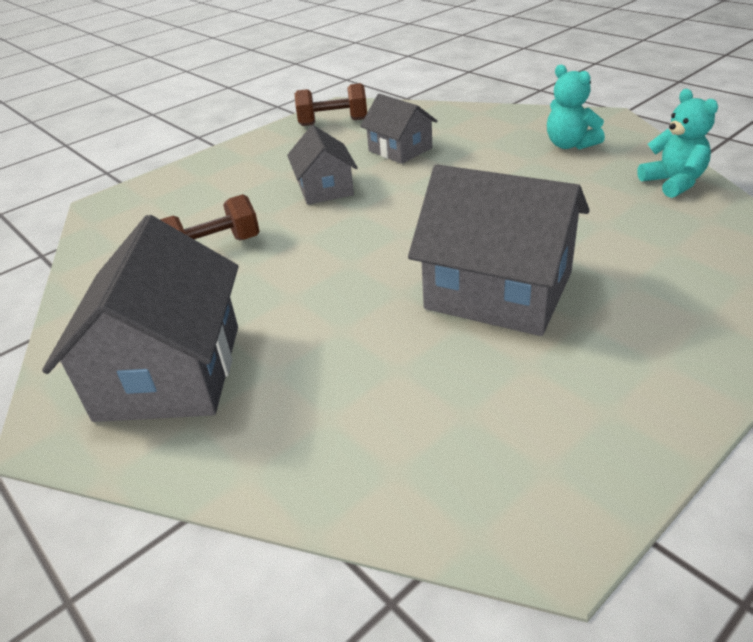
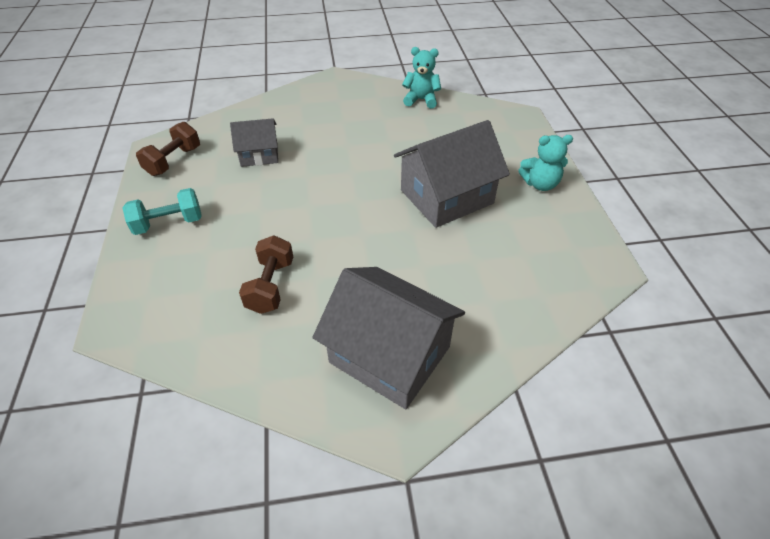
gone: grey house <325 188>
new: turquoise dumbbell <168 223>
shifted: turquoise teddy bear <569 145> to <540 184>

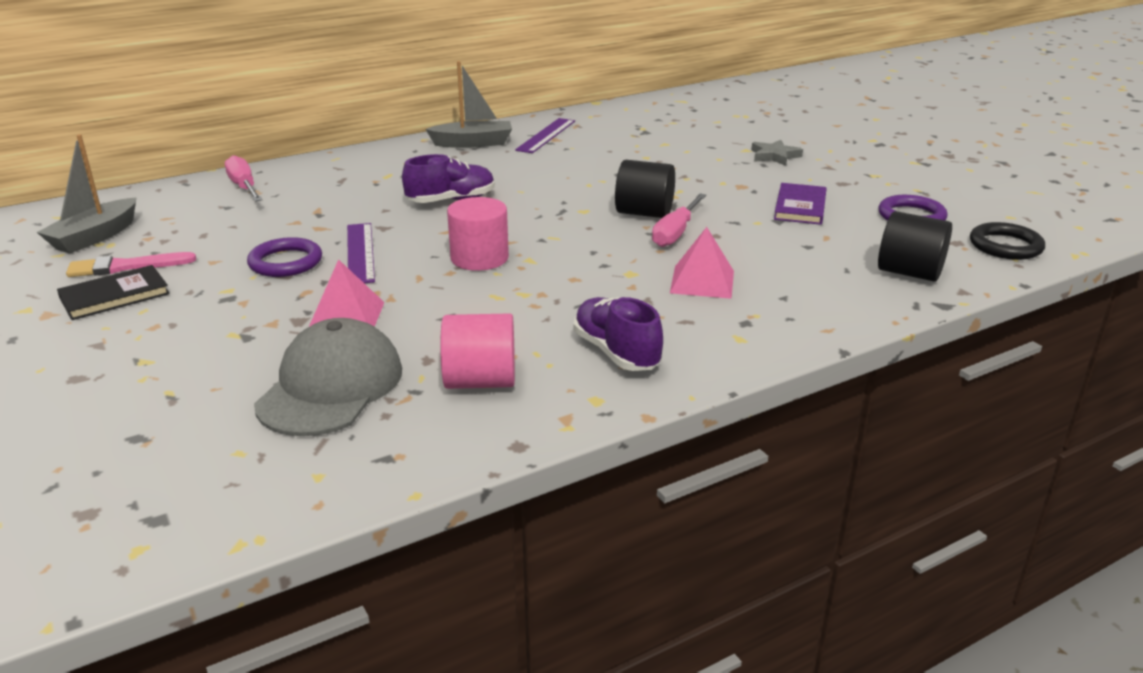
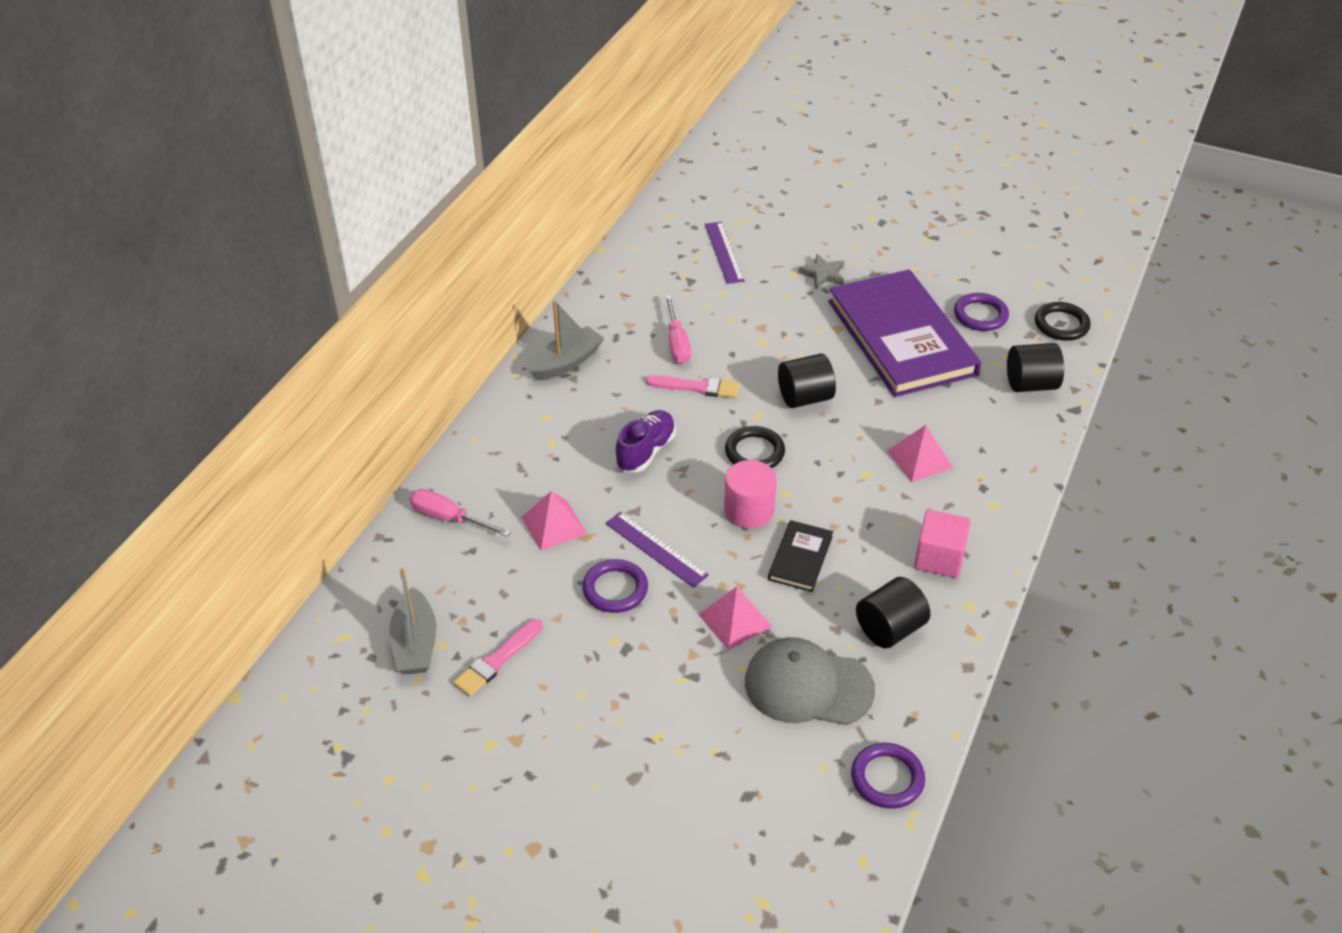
new: pink pyramid <554 525>; pink brush <697 387>; black ring <754 452>; purple ring <887 778>
shifted: black book <115 296> to <800 558>; purple ruler <546 135> to <724 252>; pink screwdriver <676 233> to <677 343>
swapped: purple shoe <616 353> to pink cube <939 558>
repainted: pink cylinder <480 381> to black cylinder <889 629>
rotated: grey cap <331 387> = <808 686> 60 degrees counterclockwise
scaled: purple book <800 207> = <901 337> x2.34

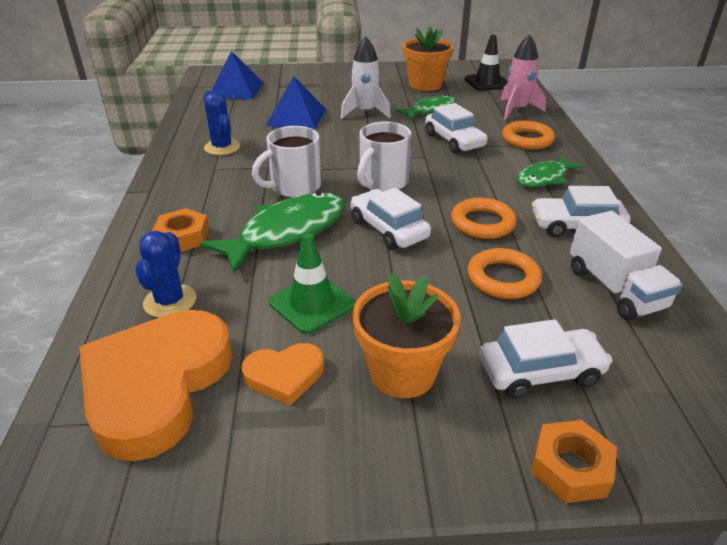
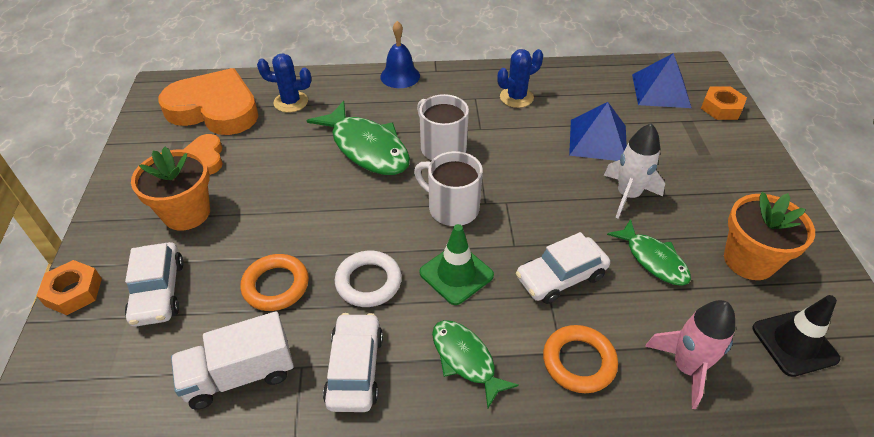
gone: white car <388 229>
new: blue bell <400 76>
shifted: orange nut <183 237> to <721 108>; green traffic cone <312 303> to <456 274>
repainted: orange ring <482 223> to white ring <368 282>

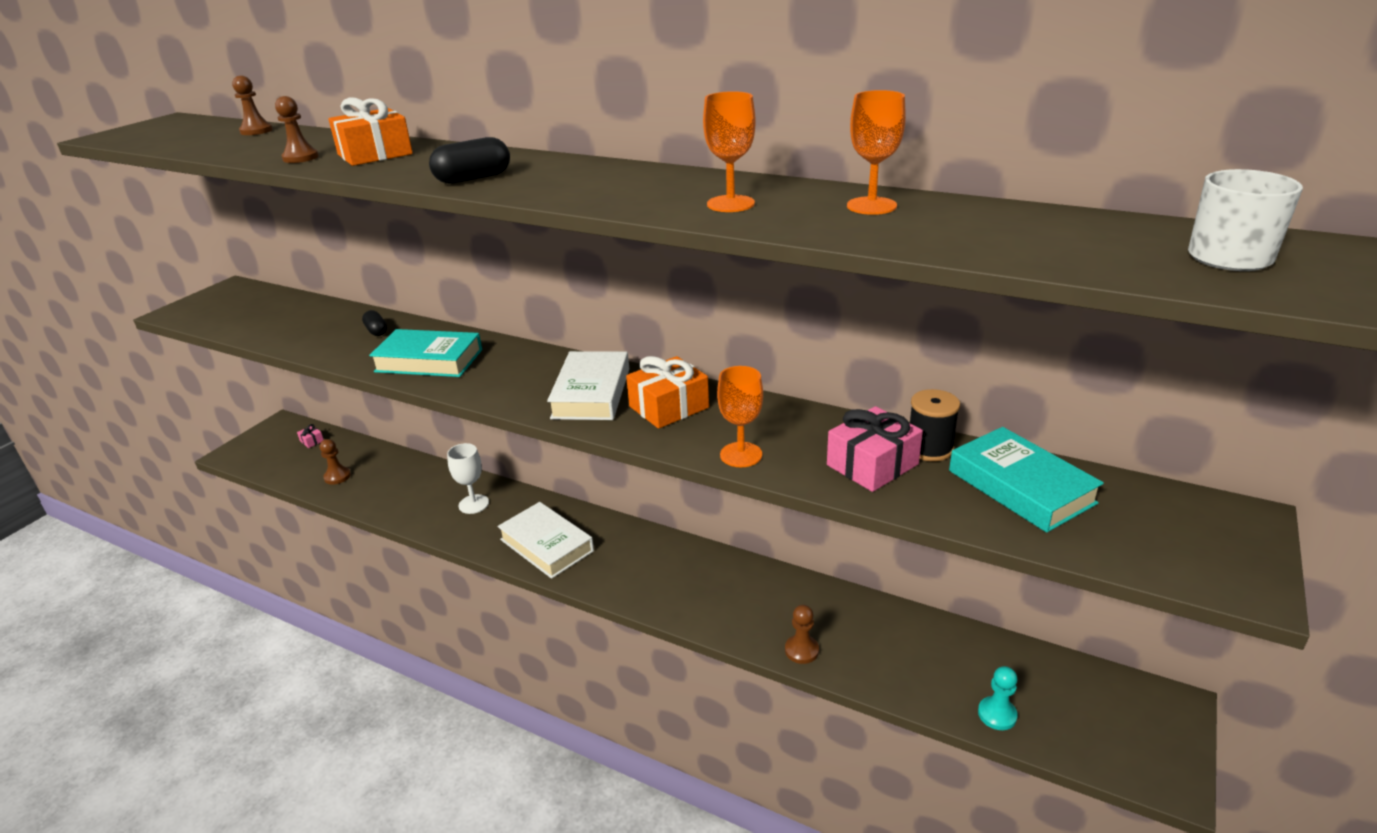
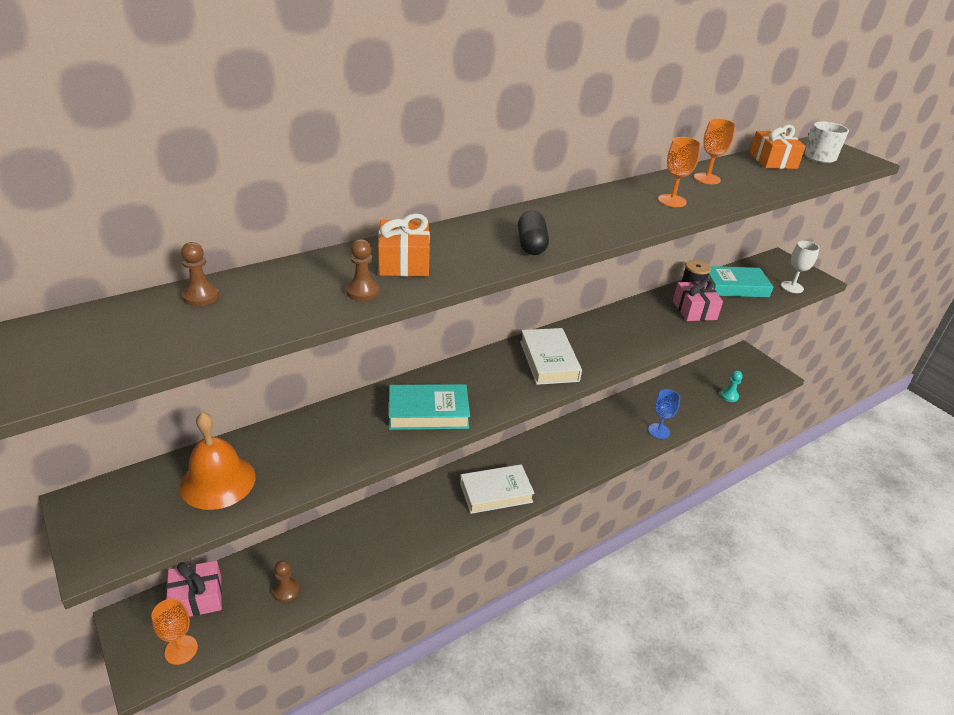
gone: black capsule <376 331>
new: orange bell <218 481>
shifted: white goblet <473 504> to <792 287>; orange gift <669 407> to <773 161>; orange goblet <741 455> to <181 650>
swapped: brown pawn <801 650> to blue goblet <659 431>
rotated: turquoise book <429 361> = <428 412> 45 degrees clockwise; white book <591 393> = <548 361> 45 degrees clockwise
scaled: pink gift <312 441> = <197 598> x2.23

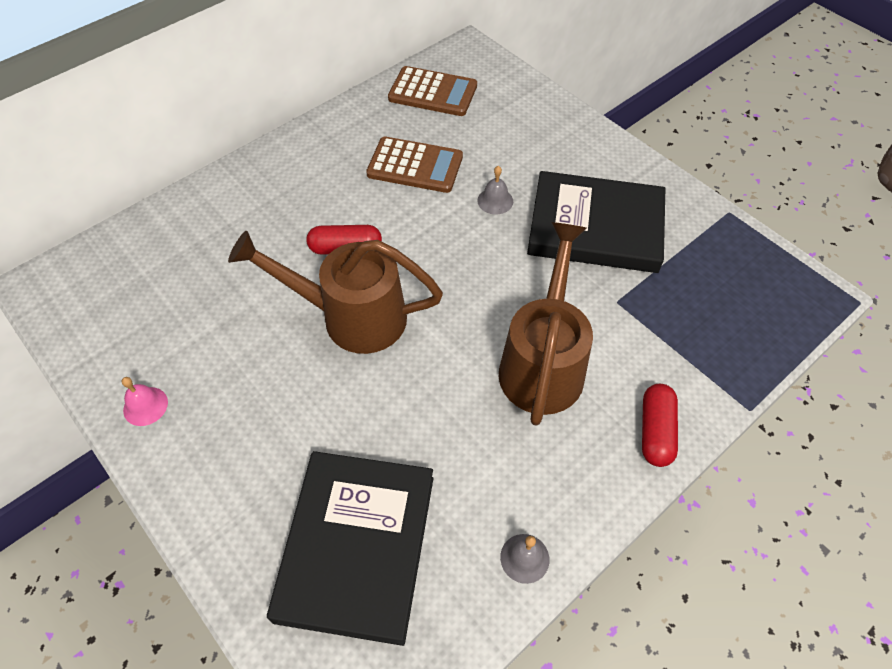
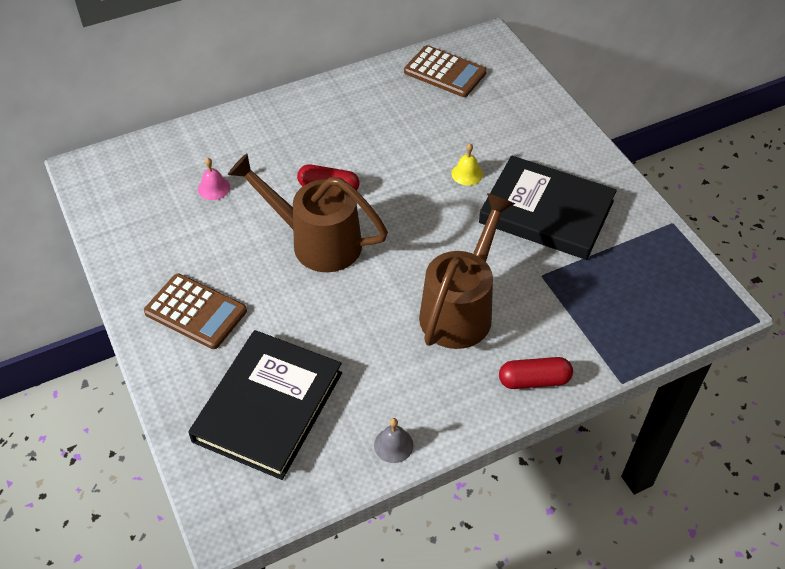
shifted: pink bell <145 406> to <214 188>; brown calculator <415 166> to <195 312>
repainted: grey bell <495 201> to yellow bell <467 173>
rotated: red capsule <655 431> = <534 380> 60 degrees clockwise

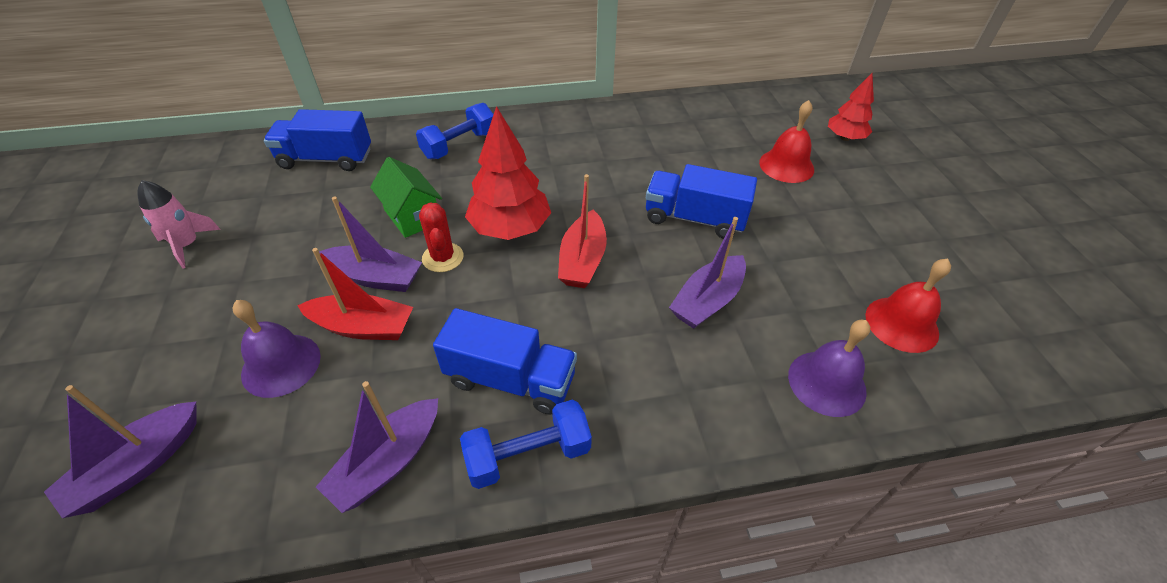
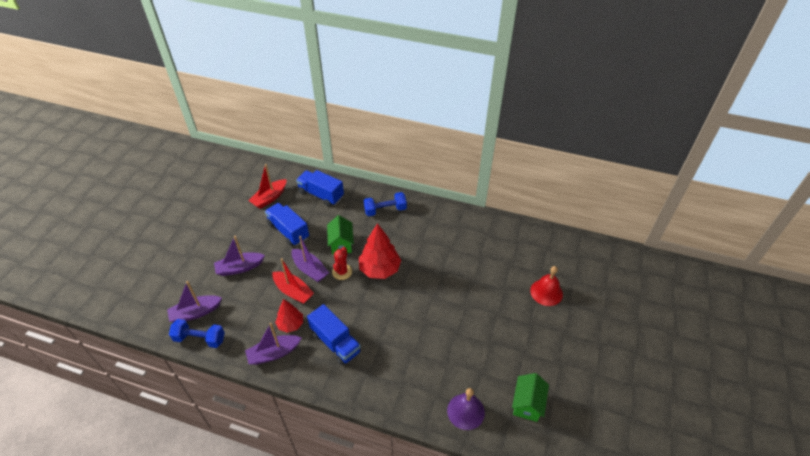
gone: pink rocket <187 245>; purple bell <281 365>
shifted: blue dumbbell <528 455> to <200 339>; red boat <582 260> to <269 198>; blue truck <694 218> to <288 231>; purple boat <707 301> to <239 268>; red tree <845 138> to <290 324>
swapped: red bell <901 324> to green house <527 404>

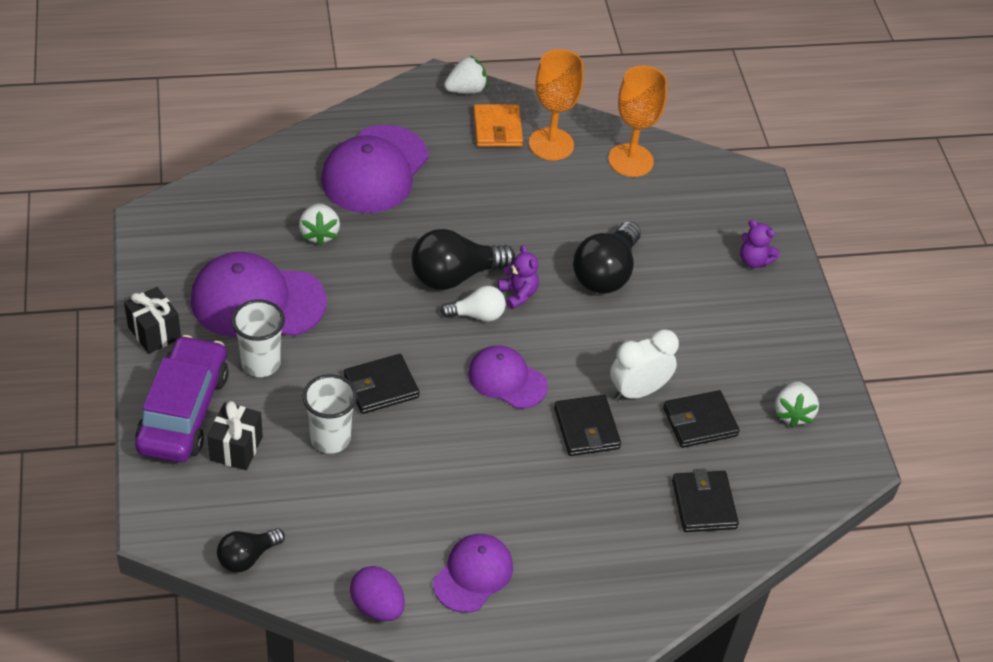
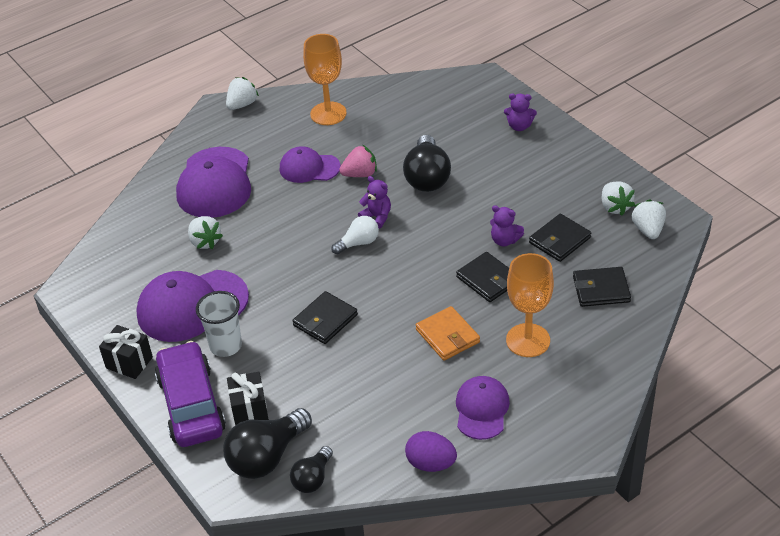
gone: white cup <330 439>
new: pink strawberry <360 174>; white strawberry <648 230>
shifted: black light bulb <455 276> to <267 457>; purple cap <507 379> to <309 168>; orange wallet <497 129> to <447 336>; orange goblet <630 160> to <528 340>
swapped: white clock <638 391> to purple teddy bear <504 240>
rotated: black wallet <704 504> = <601 289> 60 degrees counterclockwise

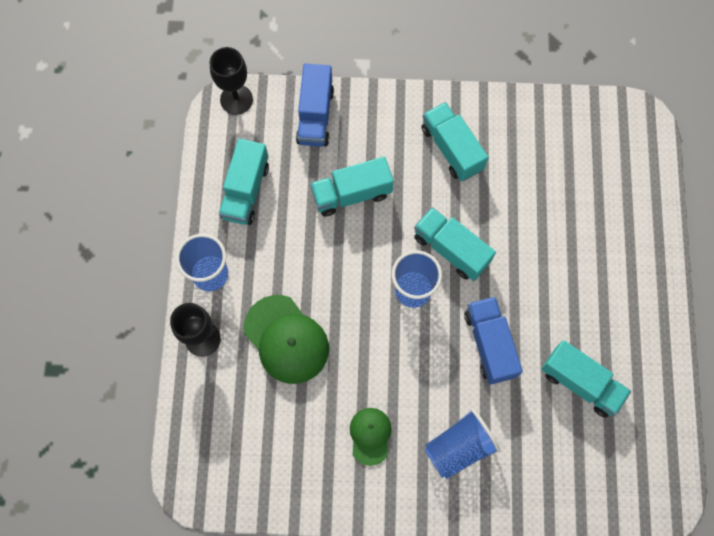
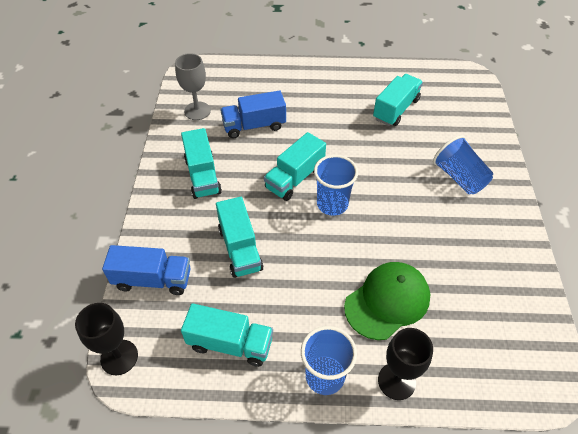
gone: green cap <370 436>
new: grey goblet <197 111>
shifted: blue truck <489 344> to <254 126>
rotated: turquoise truck <451 149> = <202 176> 75 degrees counterclockwise

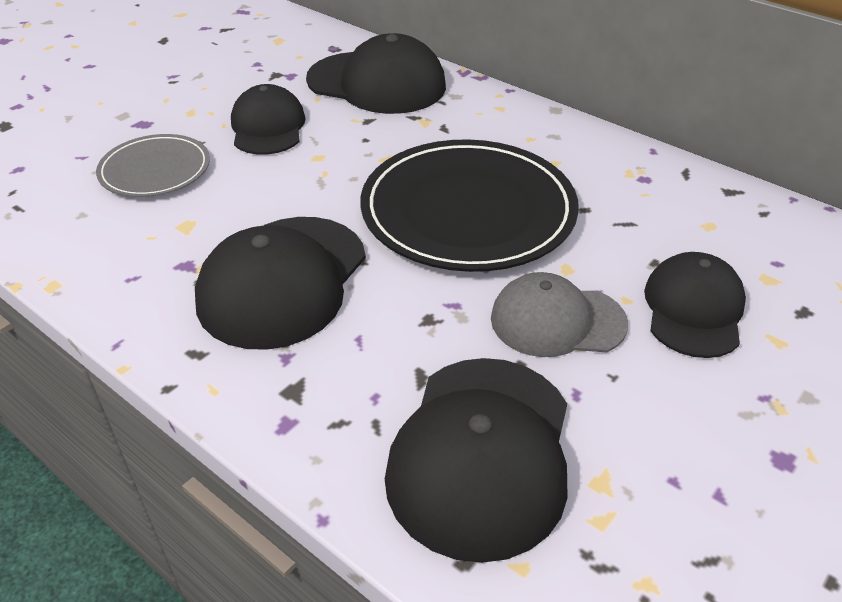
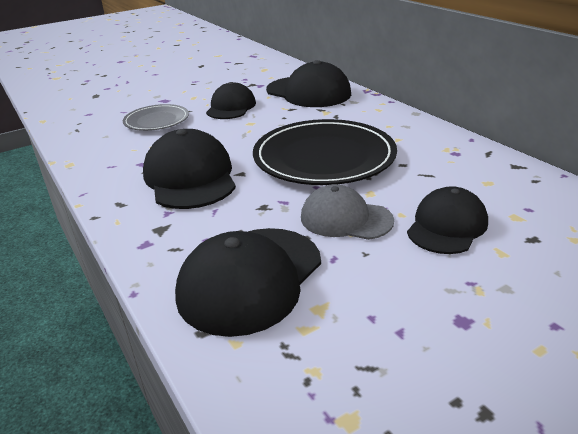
rotated: black cap <283 281> = <190 177> 120 degrees clockwise

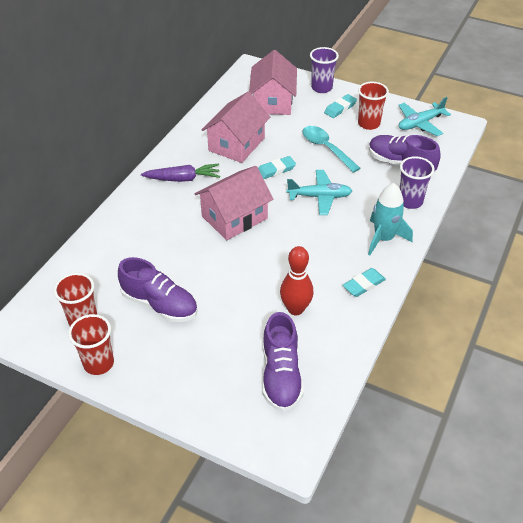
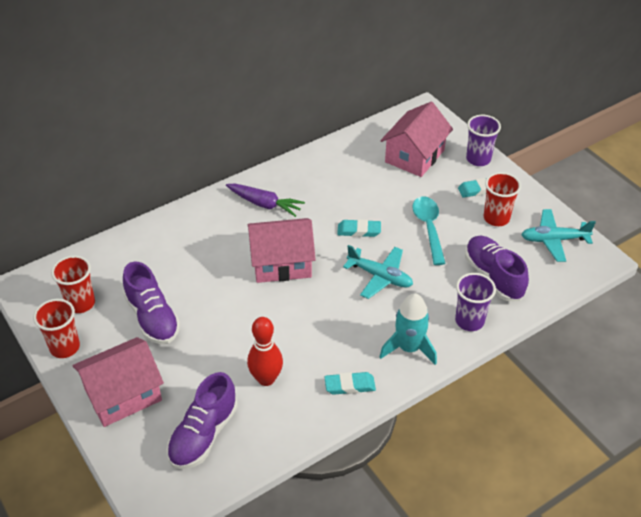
shifted: pink house <236 144> to <123 394>

